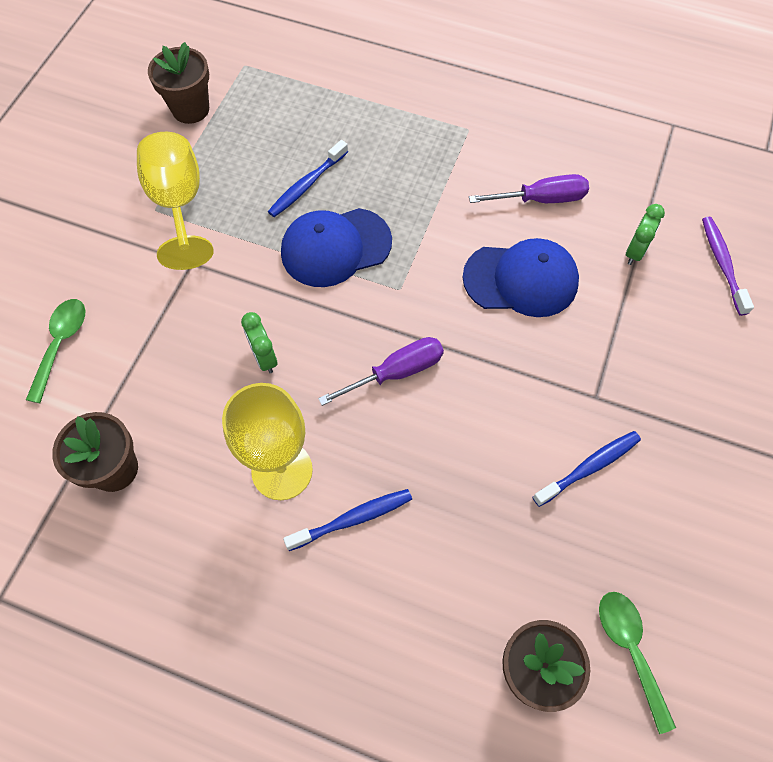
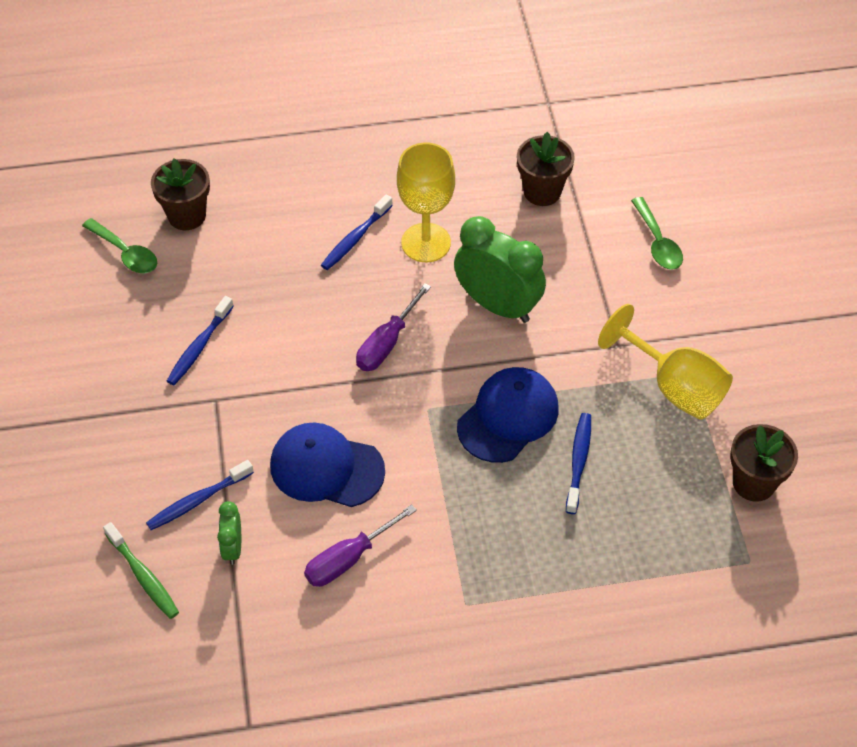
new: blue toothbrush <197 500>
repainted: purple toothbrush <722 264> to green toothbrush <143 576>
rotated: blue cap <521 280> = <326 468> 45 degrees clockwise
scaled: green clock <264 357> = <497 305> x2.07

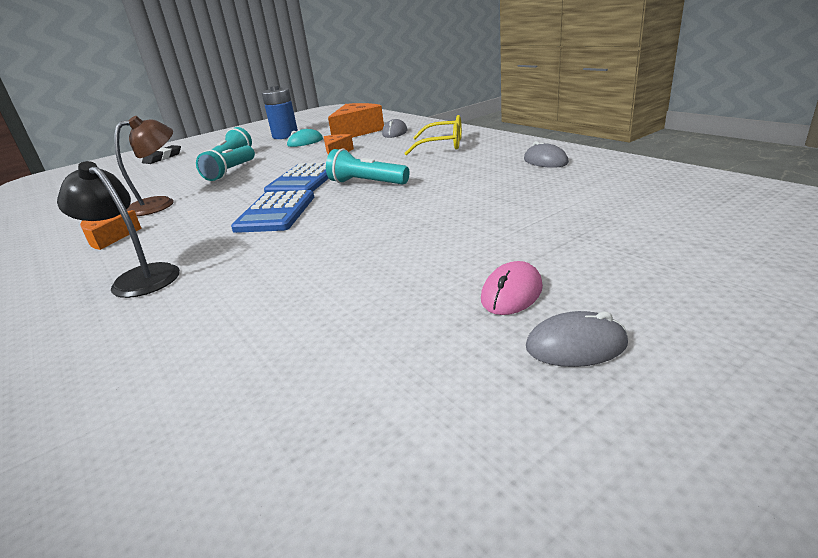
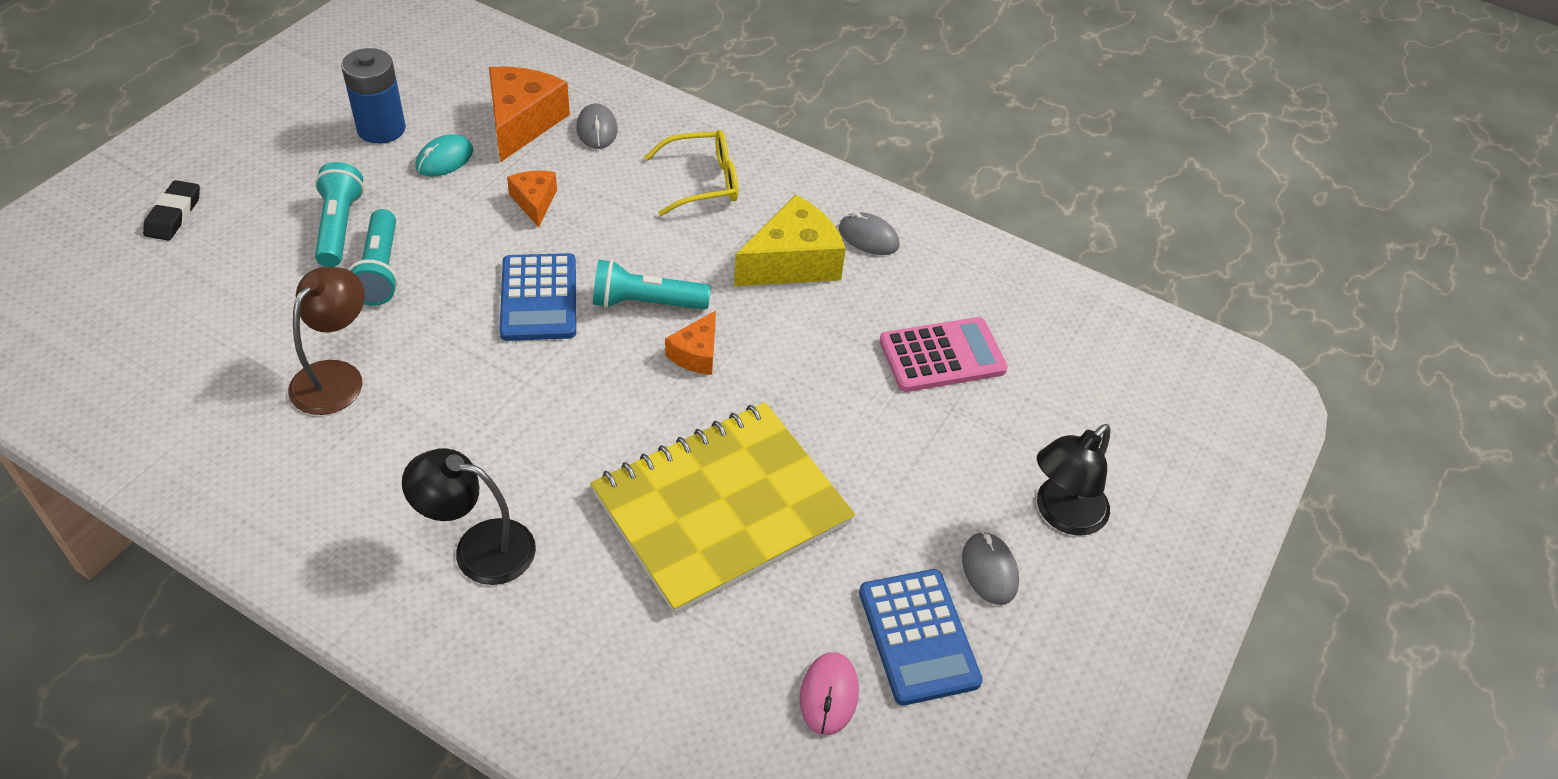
new: yellow notebook <721 508>; yellow cheese <792 262>; pink calculator <942 356>; black lamp <1062 515>
shifted: orange cheese <109 239> to <696 354>; blue calculator <276 213> to <918 637>; pink mouse <511 293> to <829 695>
rotated: grey mouse <576 345> = <989 570> 75 degrees counterclockwise

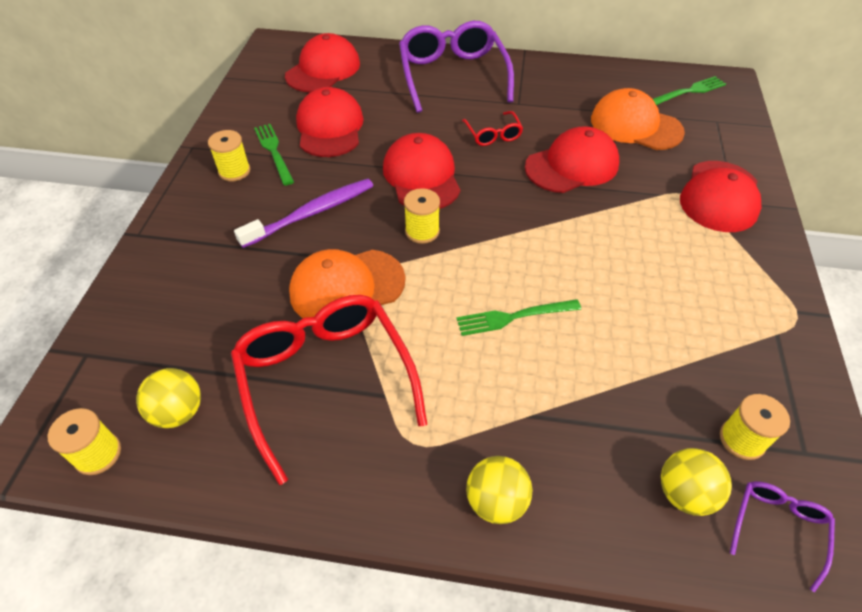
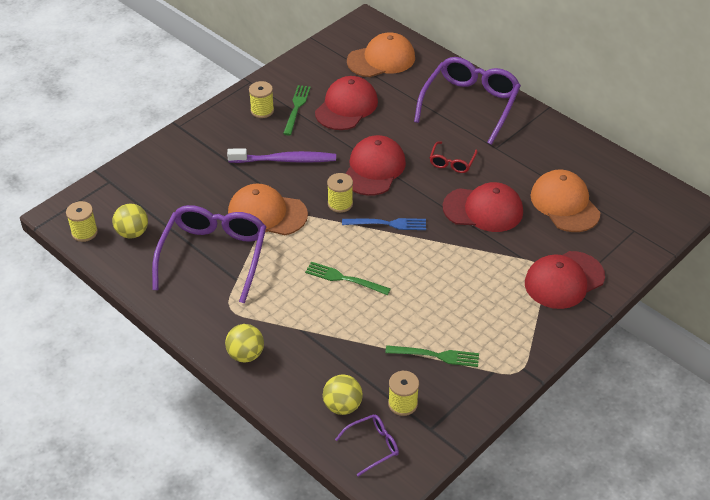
new: blue fork <388 224>
shifted: green fork <689 91> to <437 355>
repainted: red glasses <325 379> to purple glasses <214 255>; red cap <323 70> to orange cap <381 59>

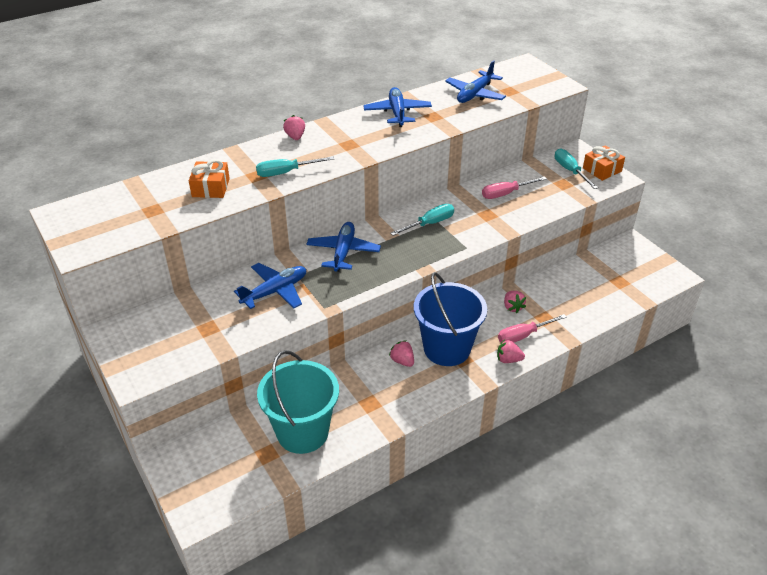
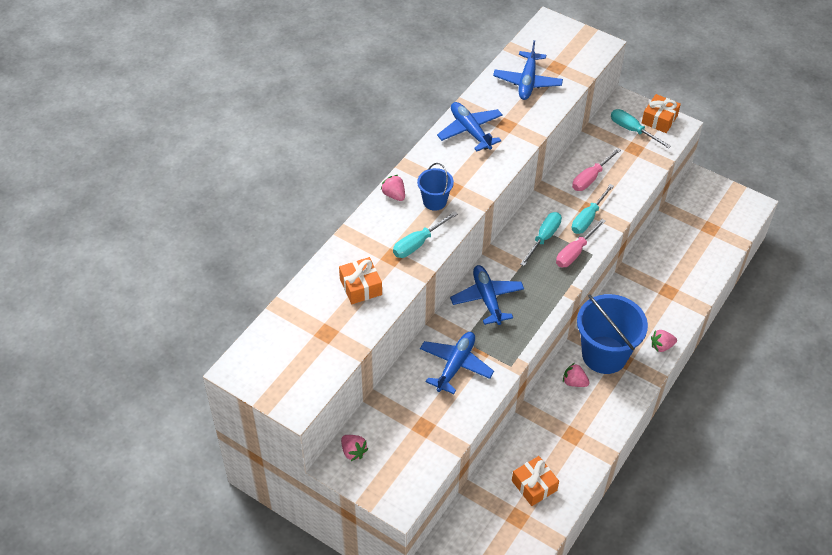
new: blue bucket <434 201>; turquoise screwdriver <588 218>
shifted: pink screwdriver <523 335> to <575 252>; pink strawberry <512 307> to <353 451>
swapped: turquoise bucket <302 432> to orange gift <534 485>

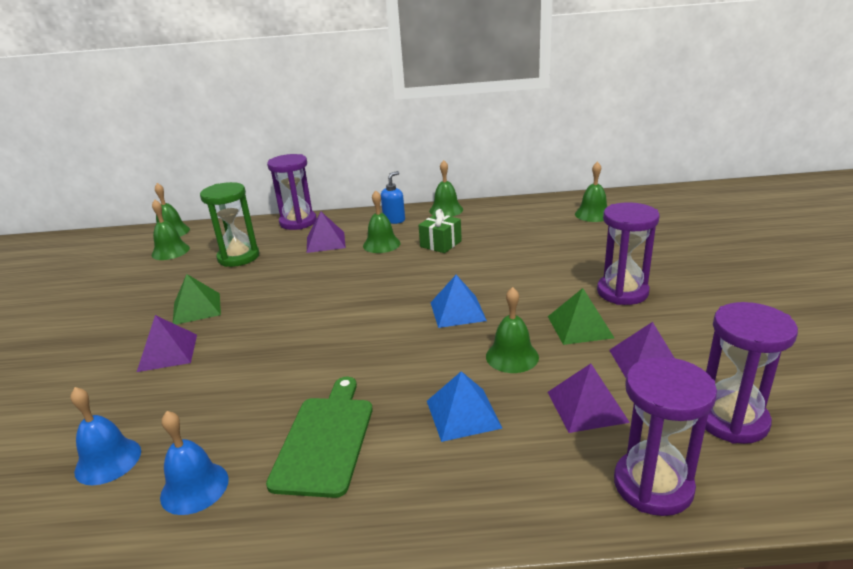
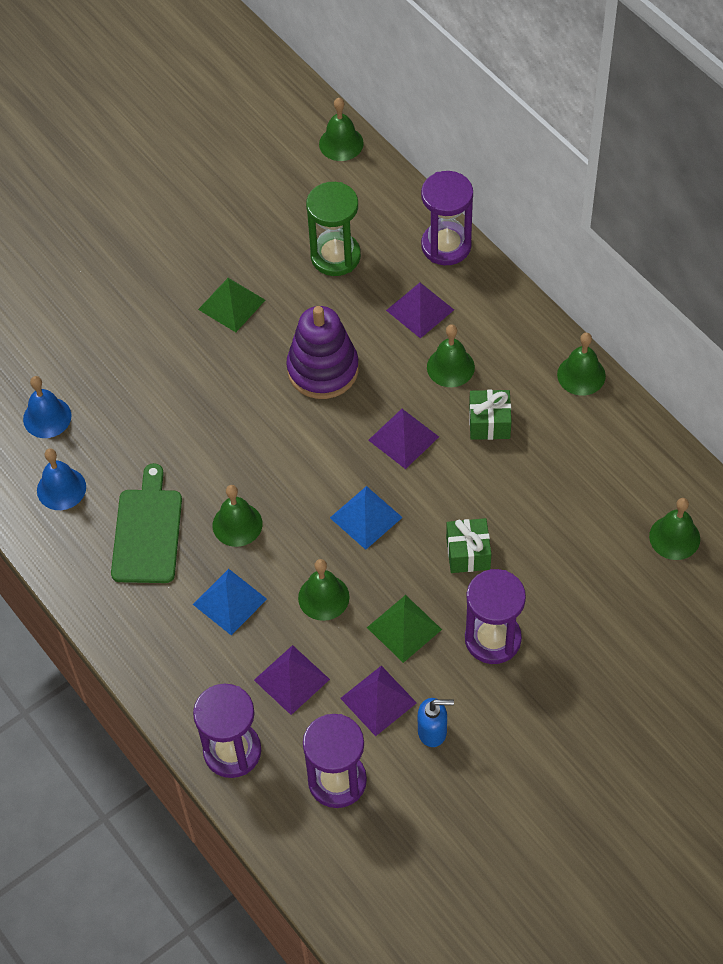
new: purple stacking toy <323 369>; green gift <468 553>
shifted: purple pyramid <168 352> to <403 438>; green bell <170 251> to <237 524>; blue soap dispenser <394 220> to <432 731>
rotated: green cutting board <325 440> = <147 531> 60 degrees counterclockwise

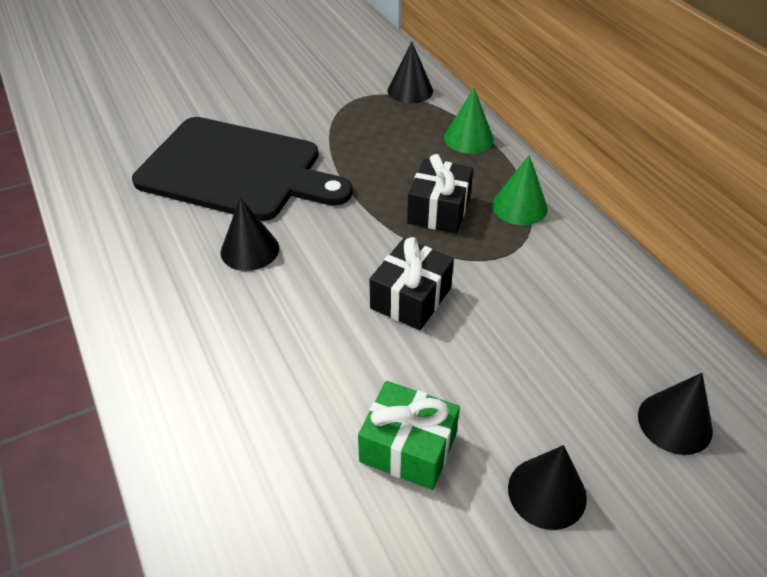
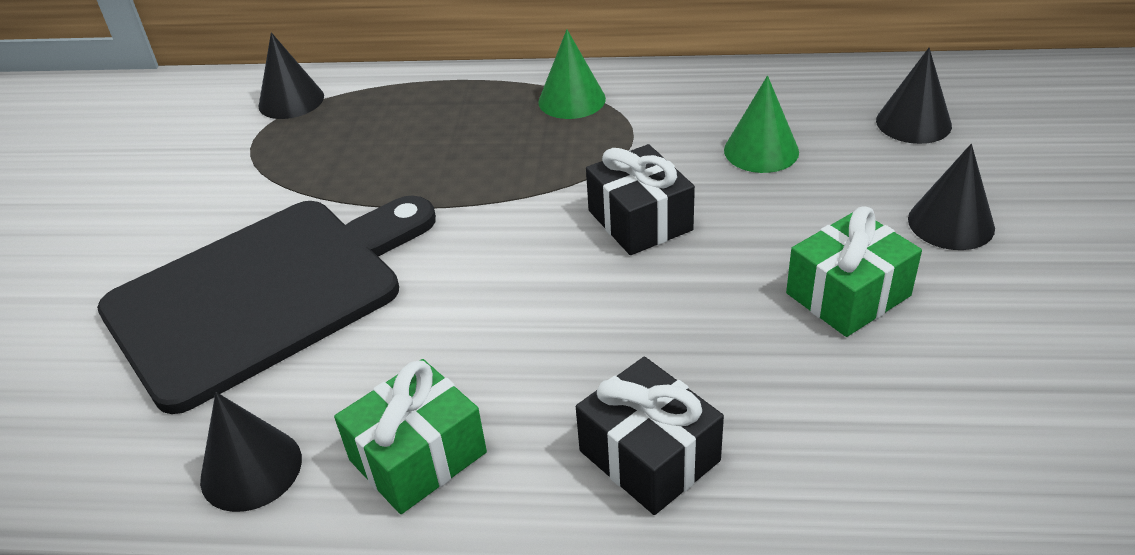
new: green gift <418 456>
shifted: black cone <250 250> to <251 469>; black gift <439 210> to <649 456>; green cone <468 138> to <761 151>

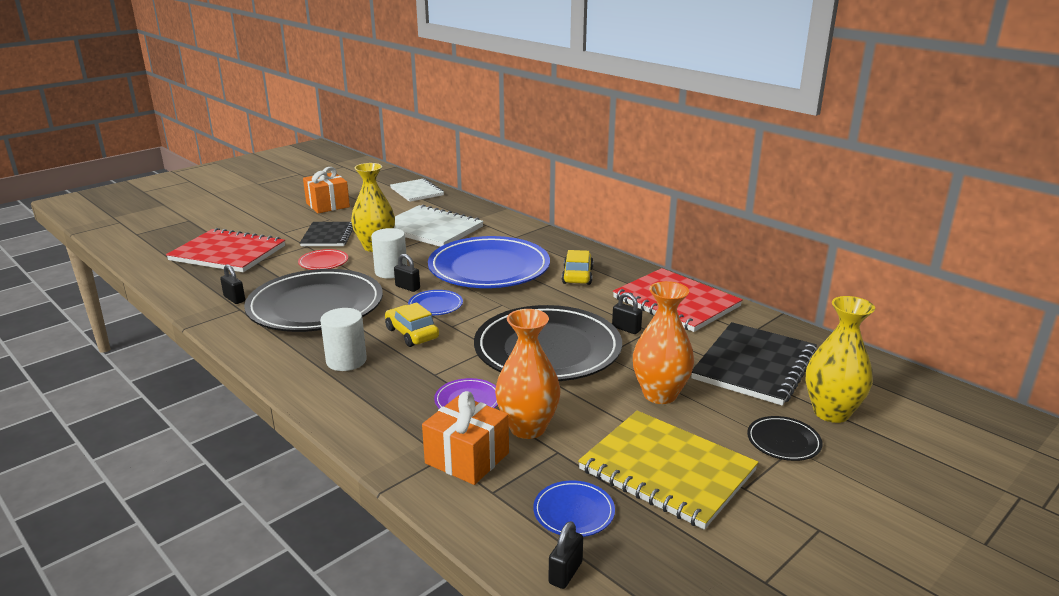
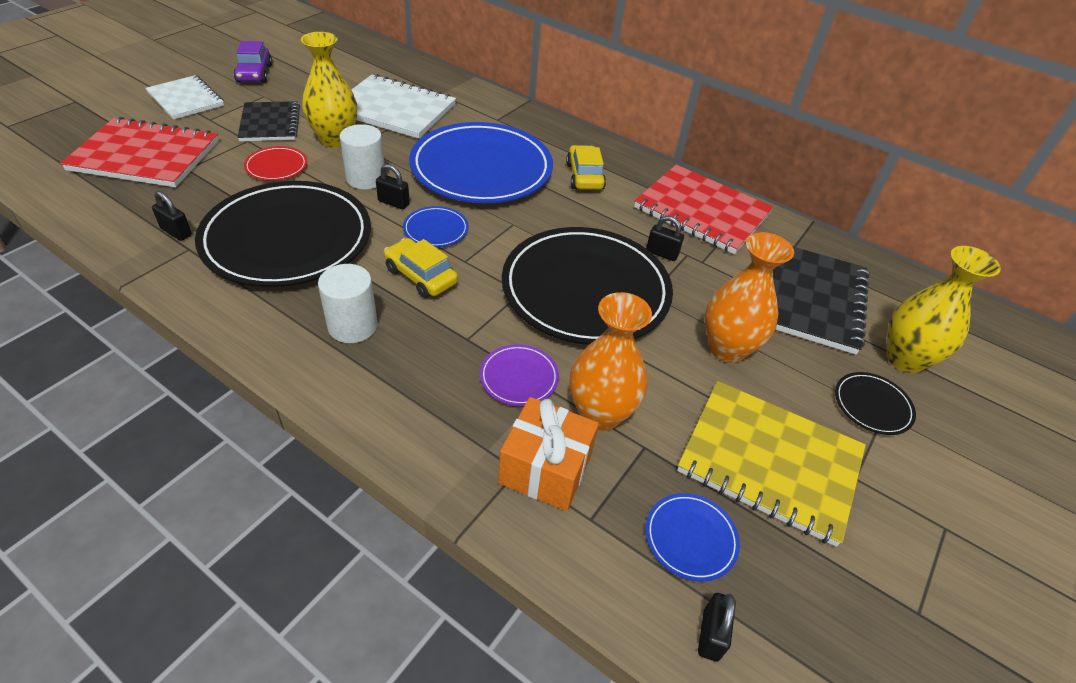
shifted: white notebook <417 192> to <186 99>
swapped: orange gift <327 205> to purple car <255 73>

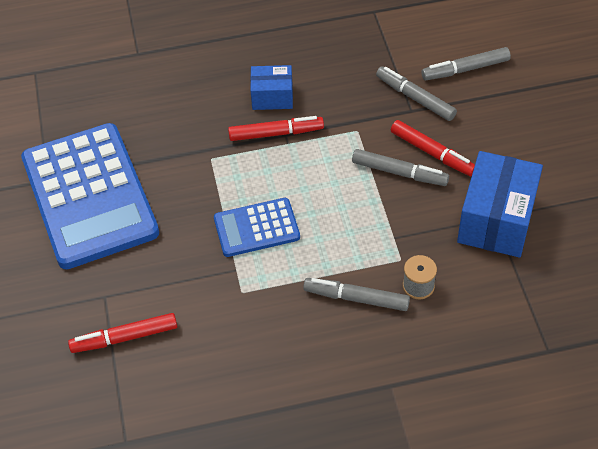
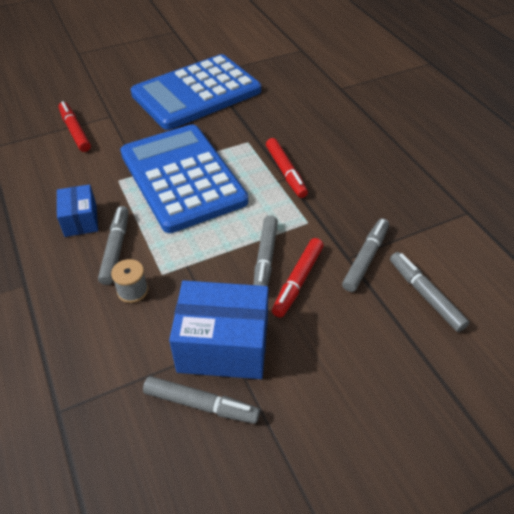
new: grey marker <201 404>
shifted: blue box <272 97> to <80 220>
scaled: blue calculator <256 228> = <182 177> x2.00

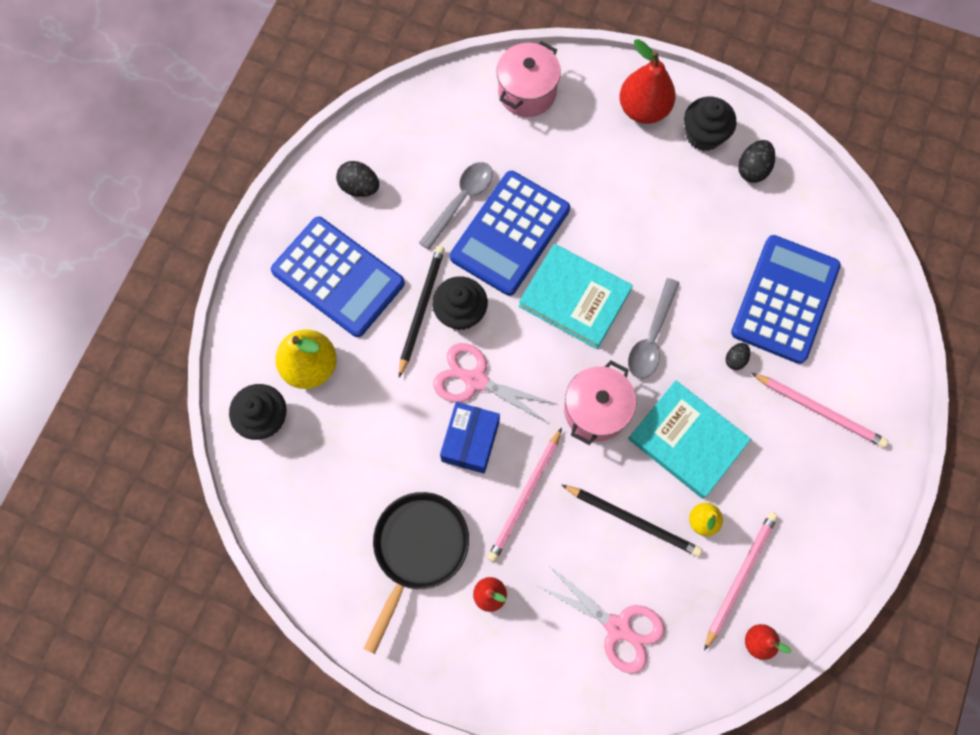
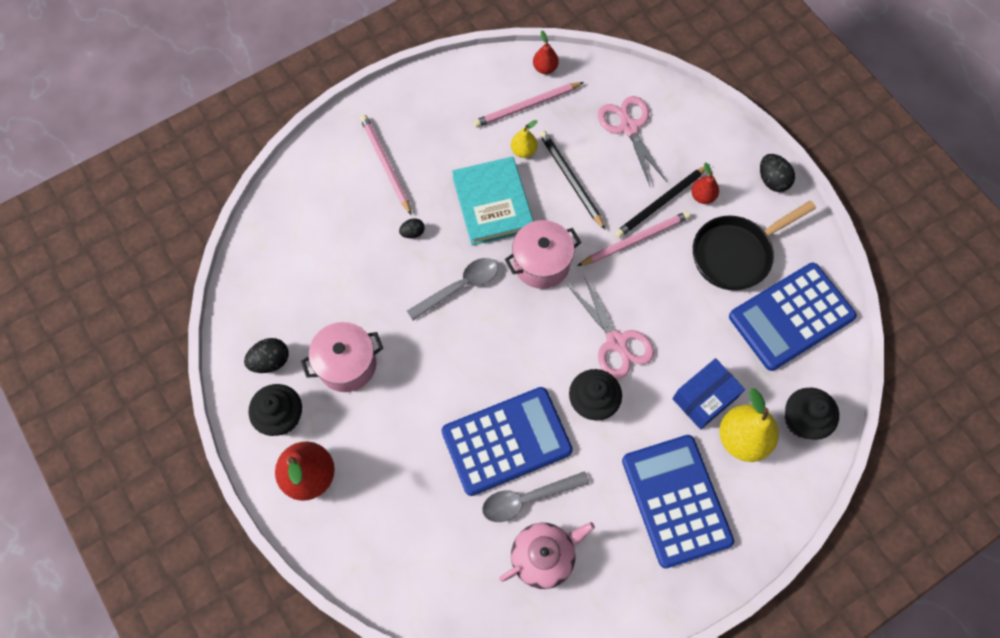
gone: turquoise book <574 298>
new: pink teapot <543 556>
shifted: black egg <359 187> to <772 180>; black pencil <421 309> to <661 203>; blue box <470 441> to <704 398>; pink pot <527 92> to <347 364>; blue calculator <784 299> to <791 317>

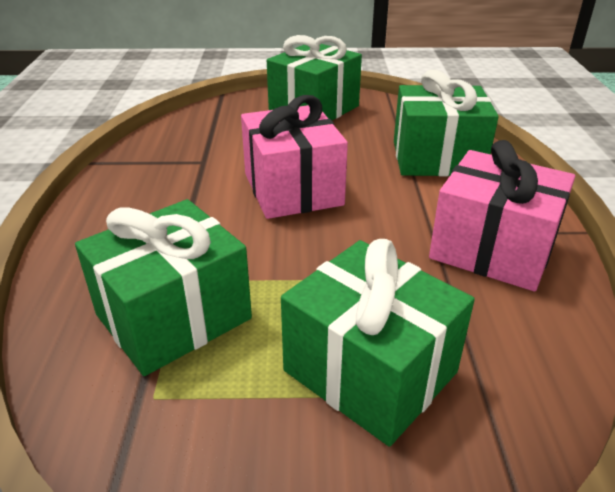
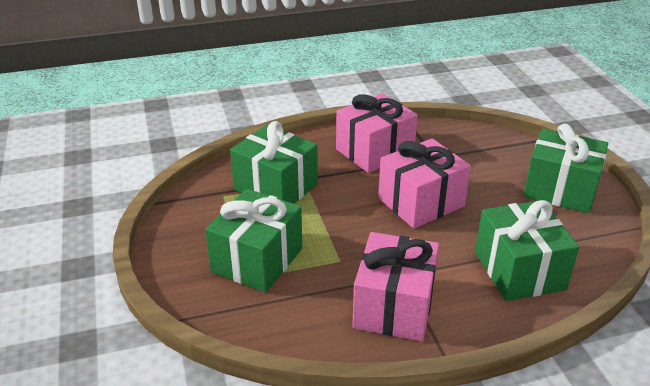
new: pink gift <374 151>

